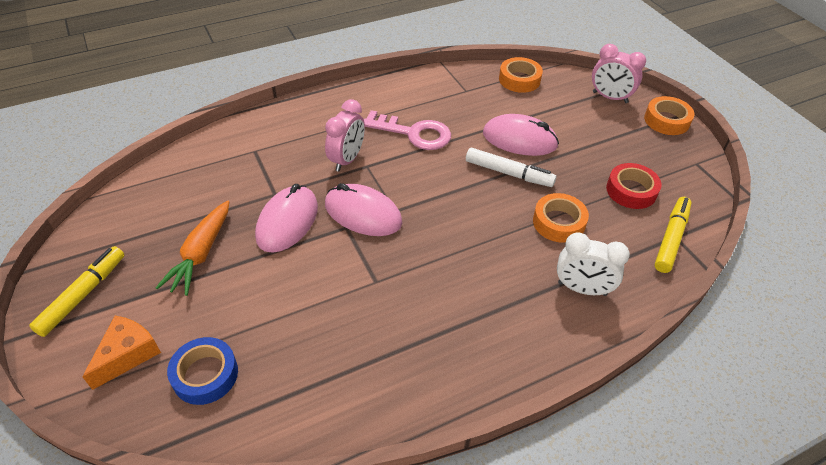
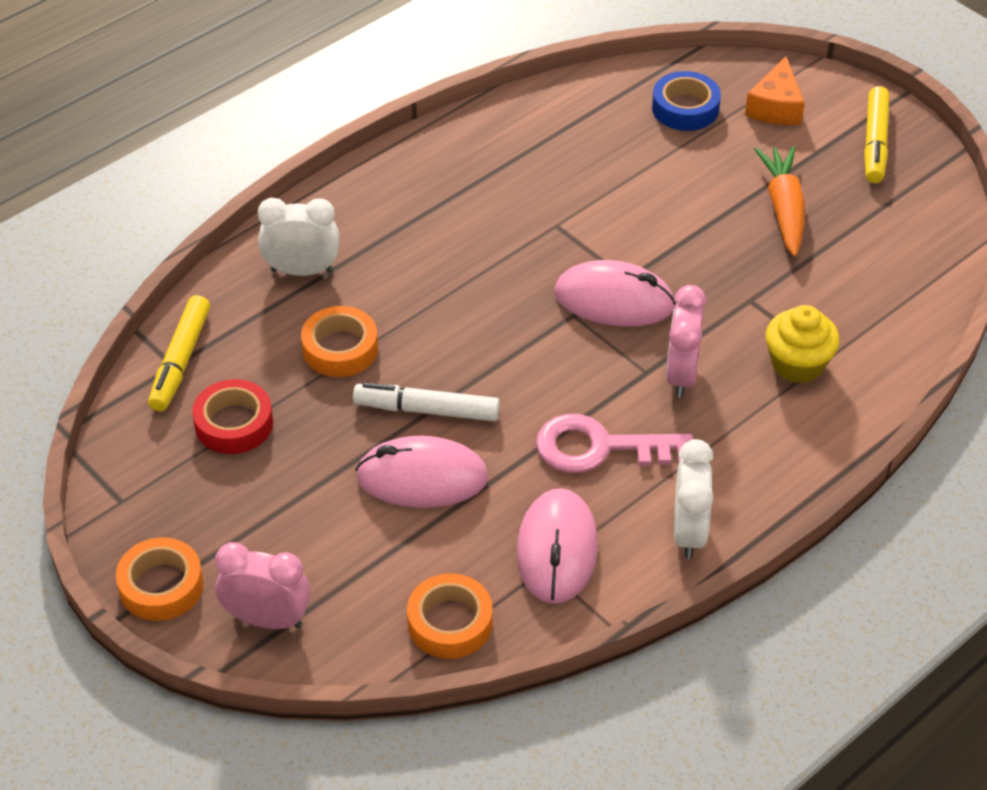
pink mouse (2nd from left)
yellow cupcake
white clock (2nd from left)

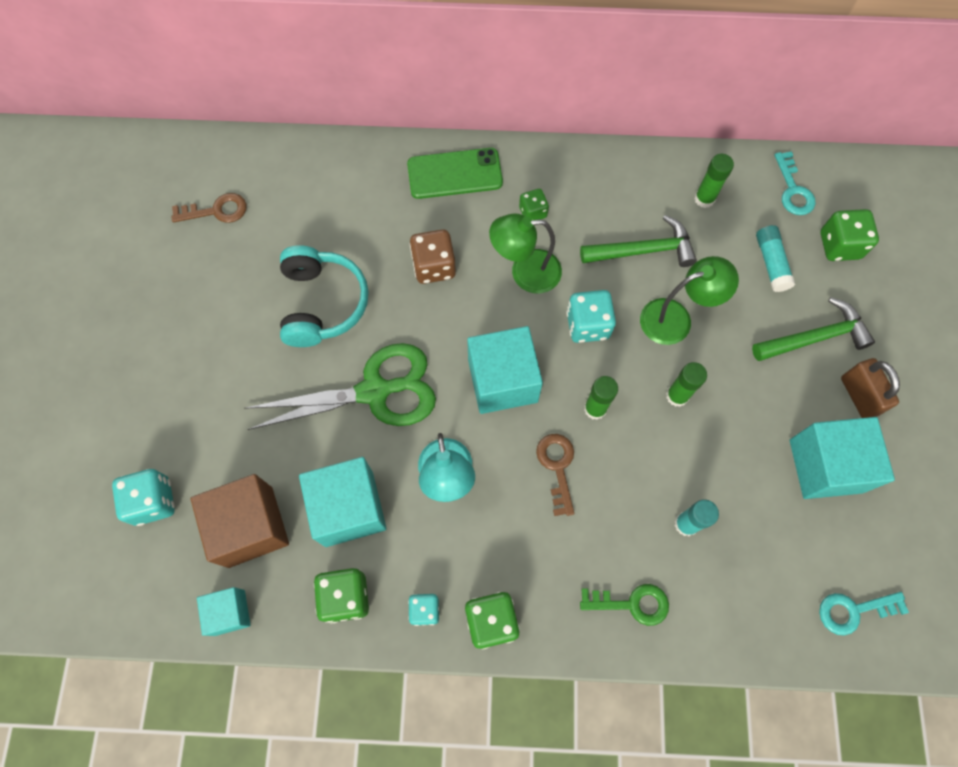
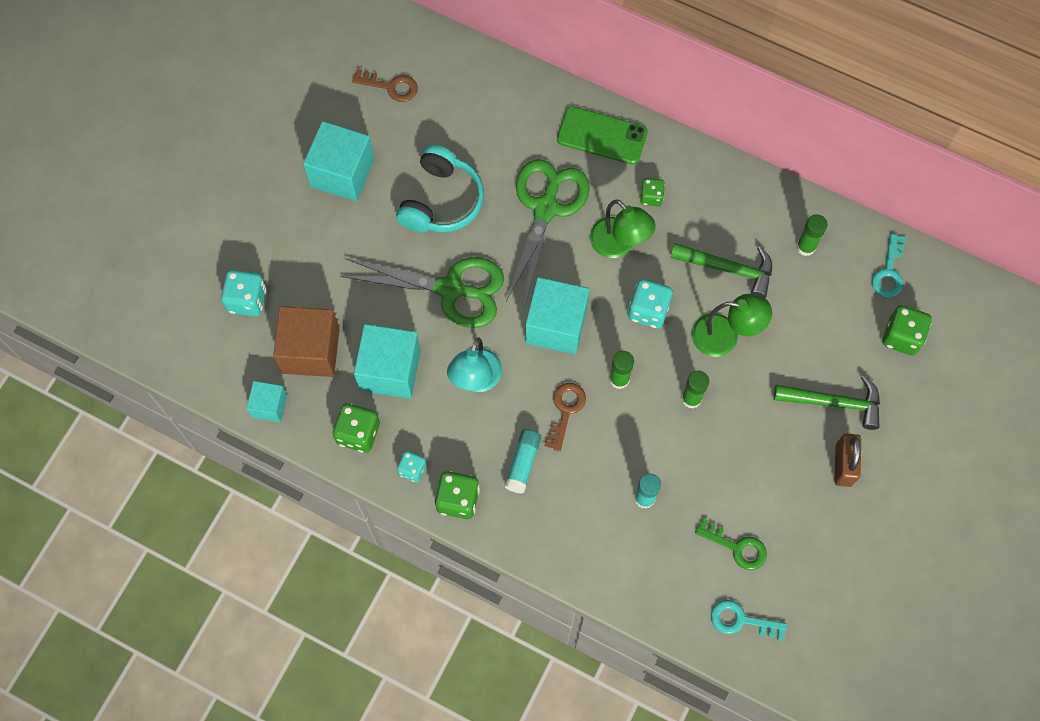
green lamp (1st from left)
turquoise glue stick (1st from left)
green scissors (2nd from left)
turquoise cube (2nd from left)
green key

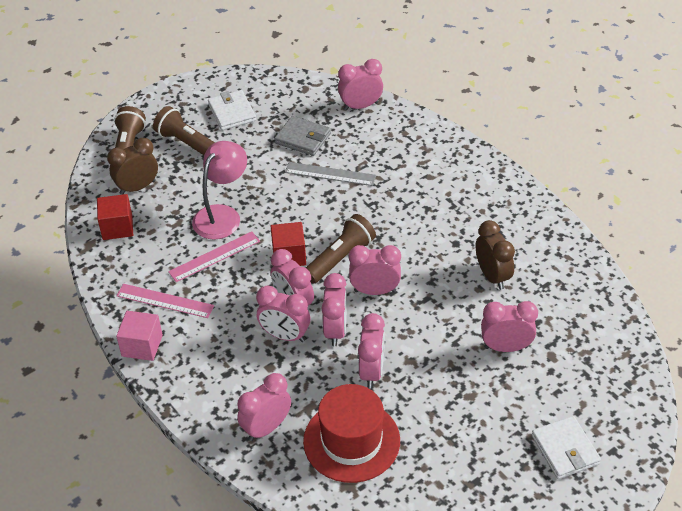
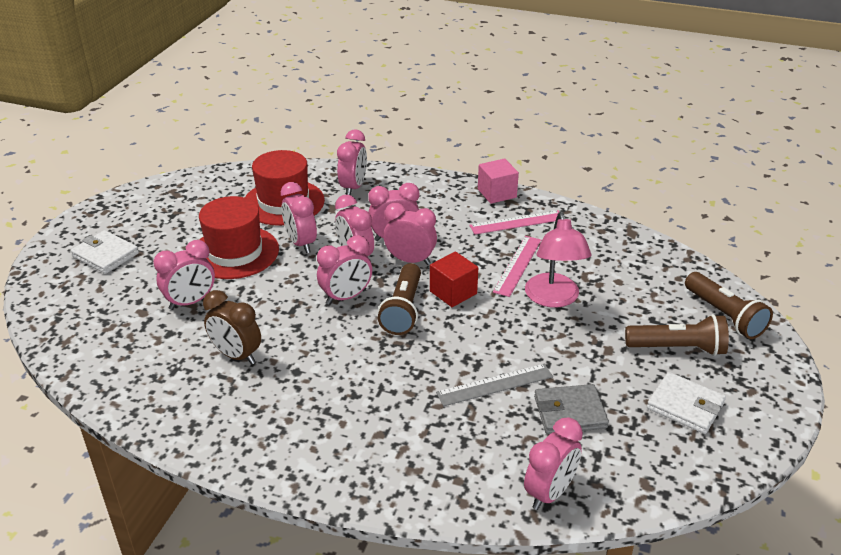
brown clock (1st from left in the first image)
red cube (1st from left in the first image)
red hat (1st from left)

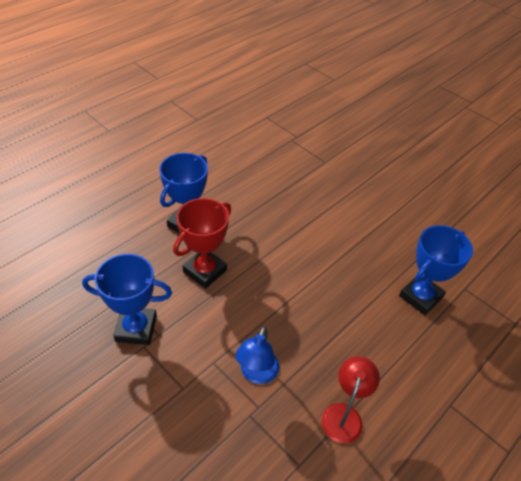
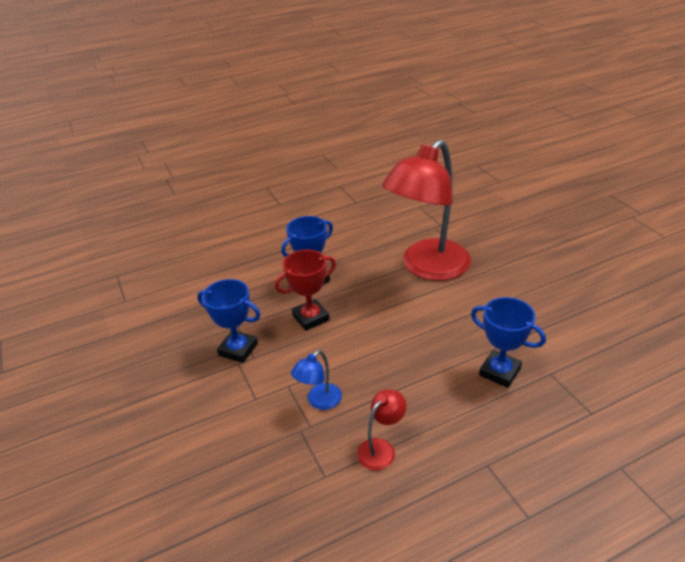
blue trophy (3rd from left)
red lamp (2nd from left)

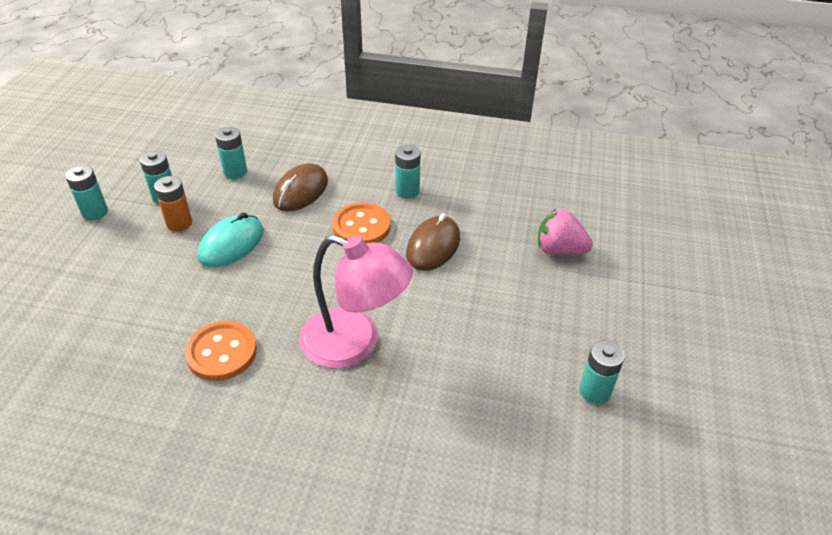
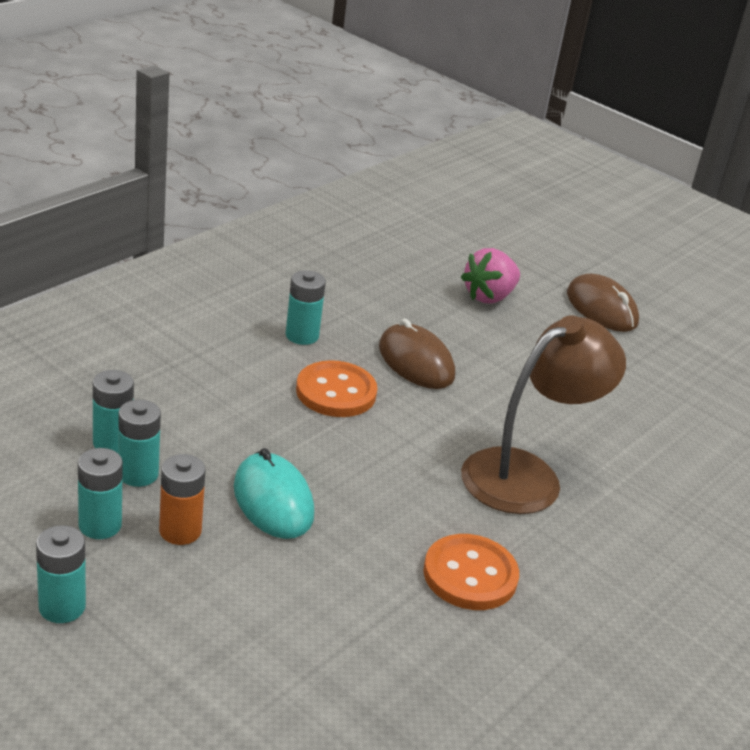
brown mouse (2nd from left)
brown lamp
turquoise battery (4th from left)

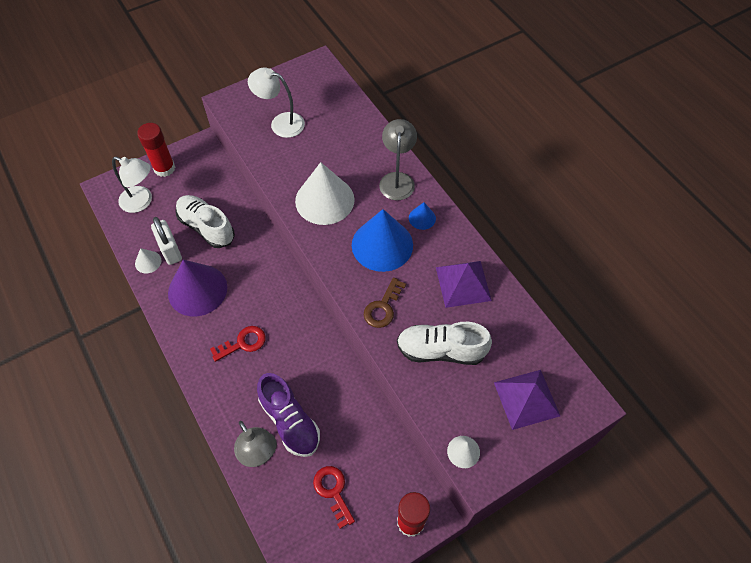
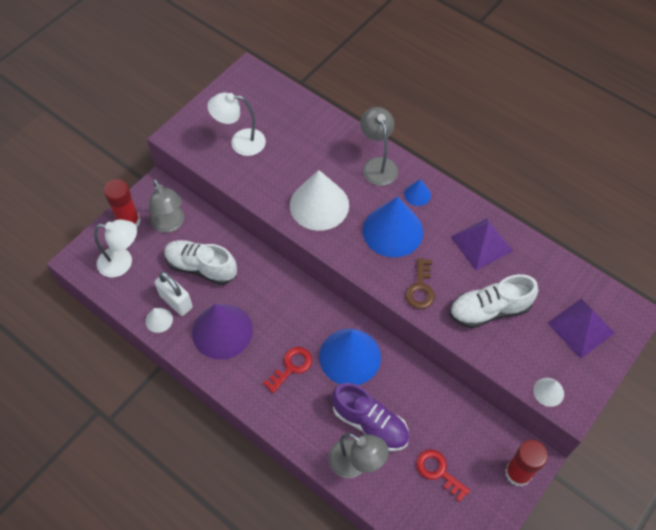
grey lamp (1st from left)
blue cone (1st from left)

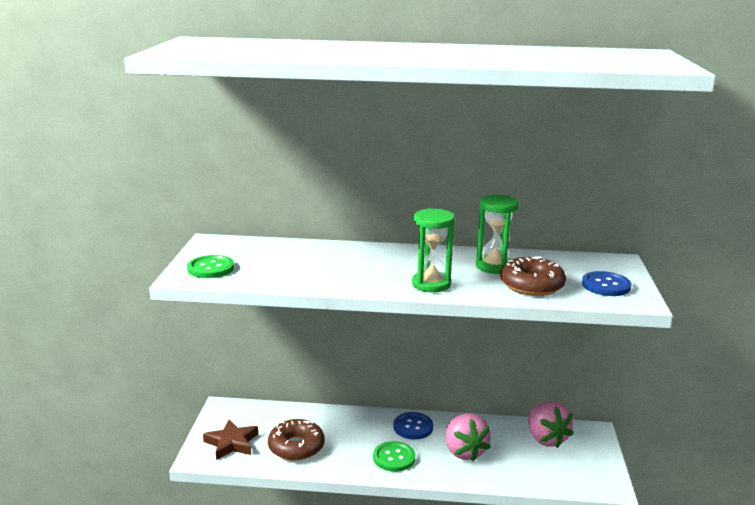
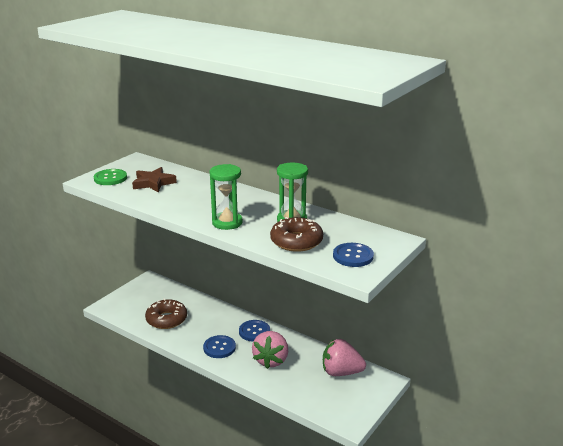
pink strawberry (2nd from left)
brown star
blue button (1st from left)

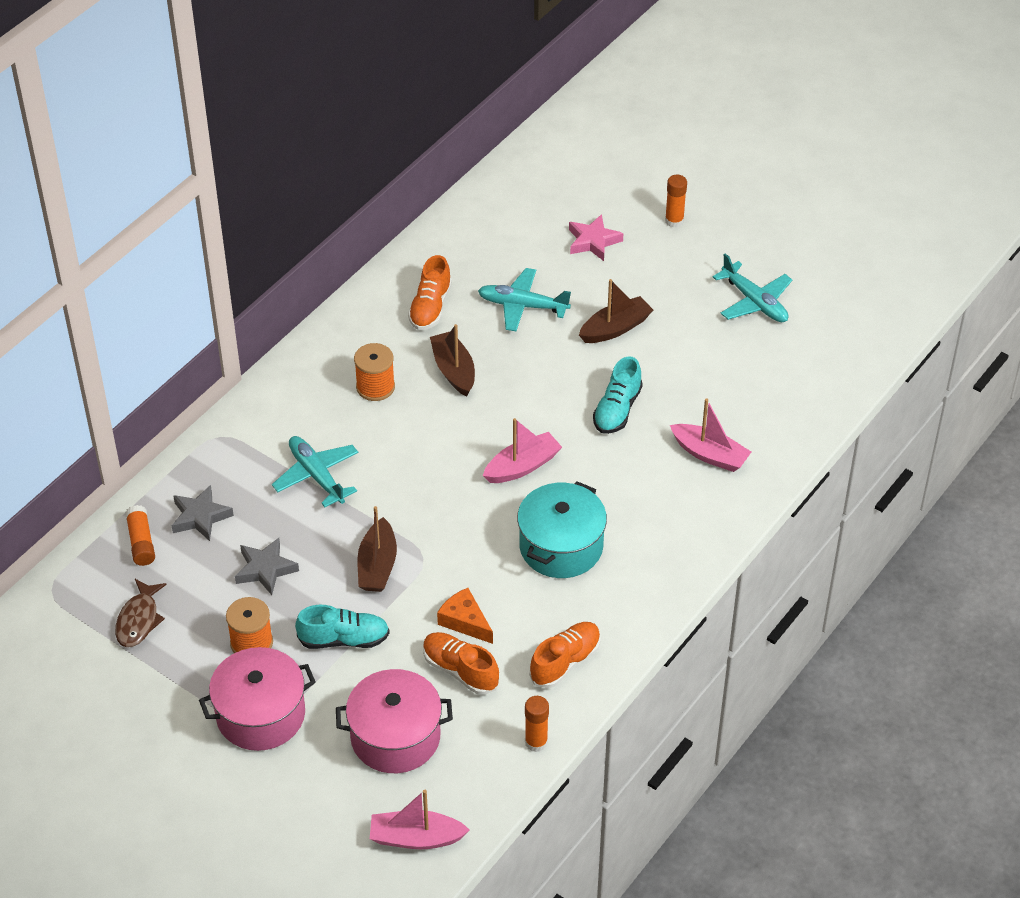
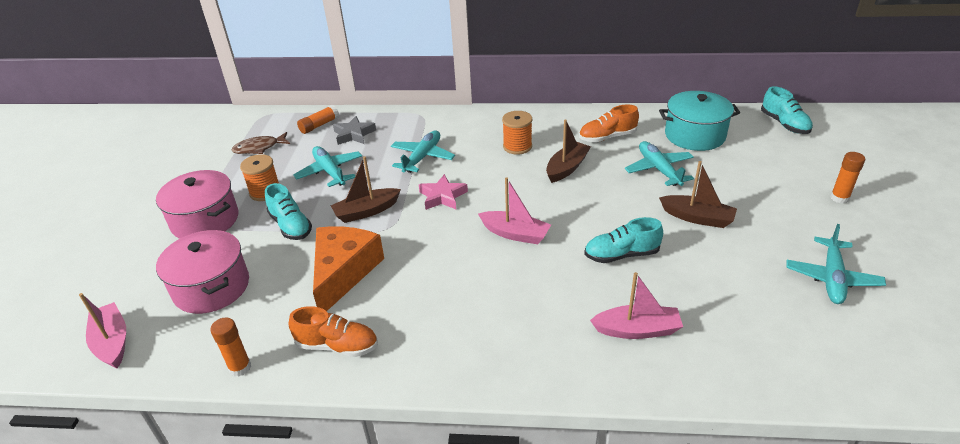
pink star
pink boat (3rd from left)
turquoise pot
turquoise plane (1st from left)
orange cheese
orange shoe (2nd from left in the first image)
turquoise shoe (3rd from left)

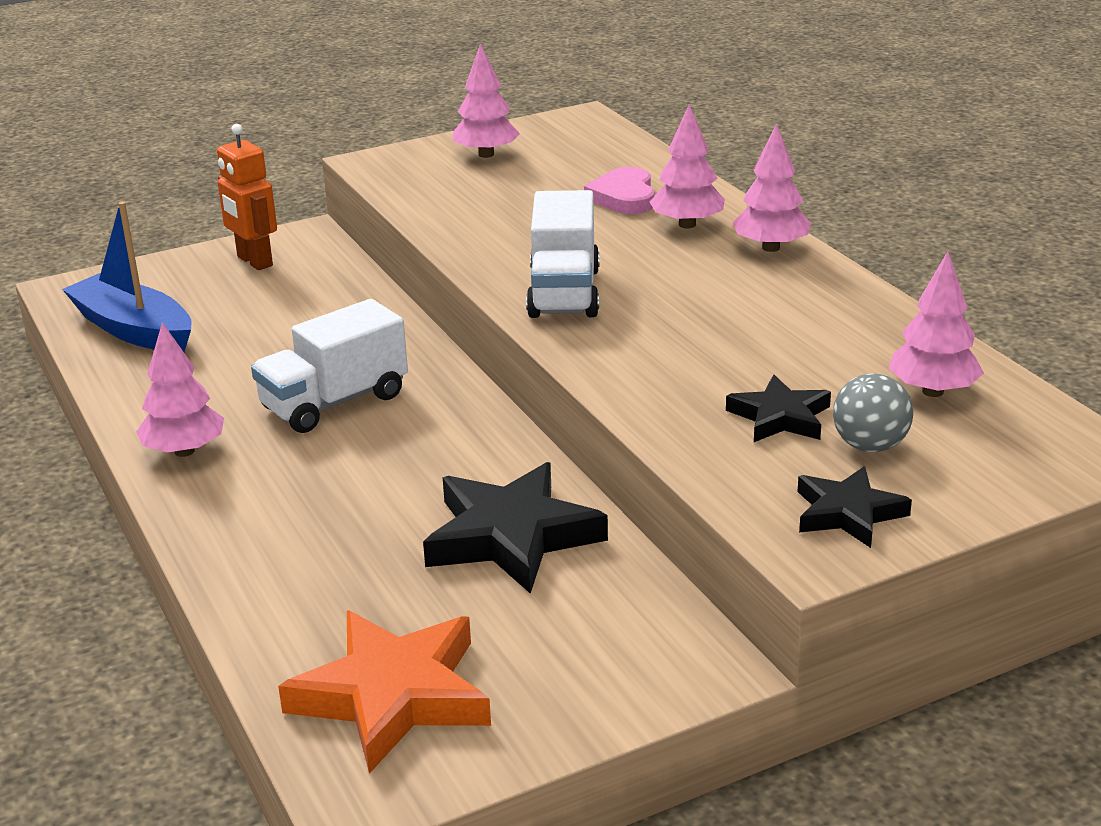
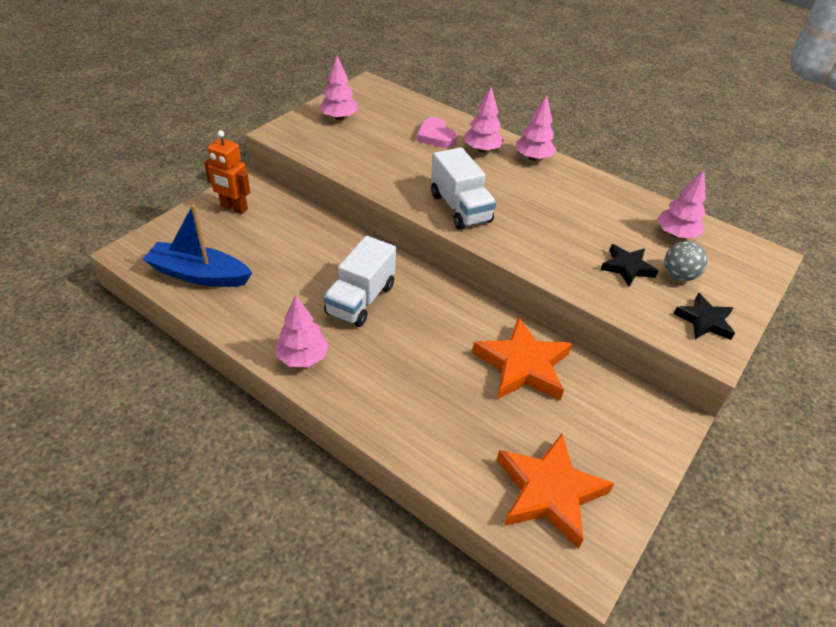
orange star (1st from left)

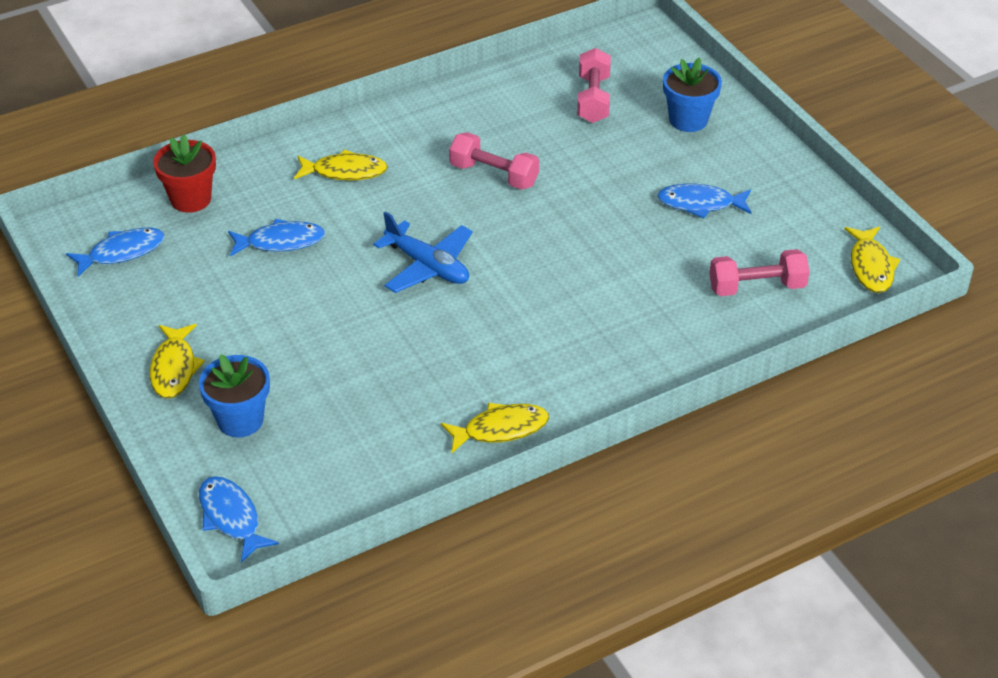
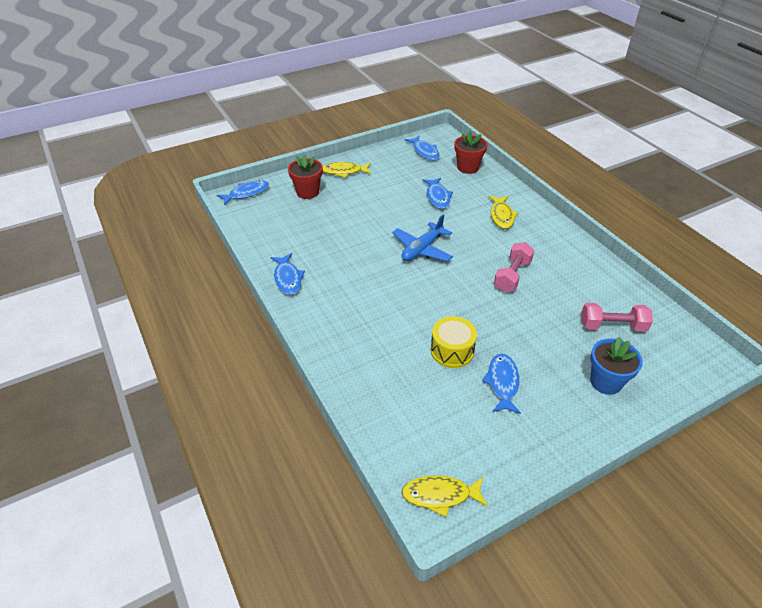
pink dumbbell (3rd from left in the first image)
red flower pot (1st from left)
blue fish (2nd from left)
yellow drum

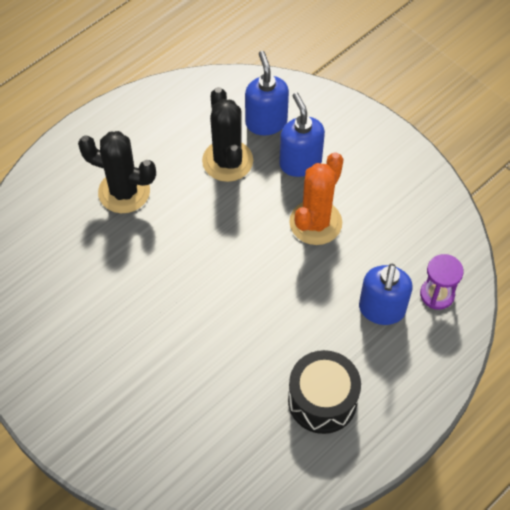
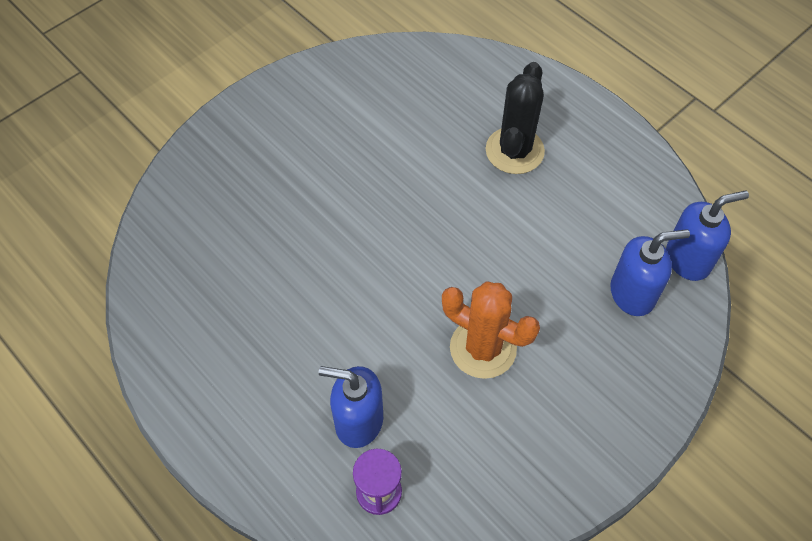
black cactus (2nd from left in the first image)
blue soap dispenser (3rd from left)
black drum

